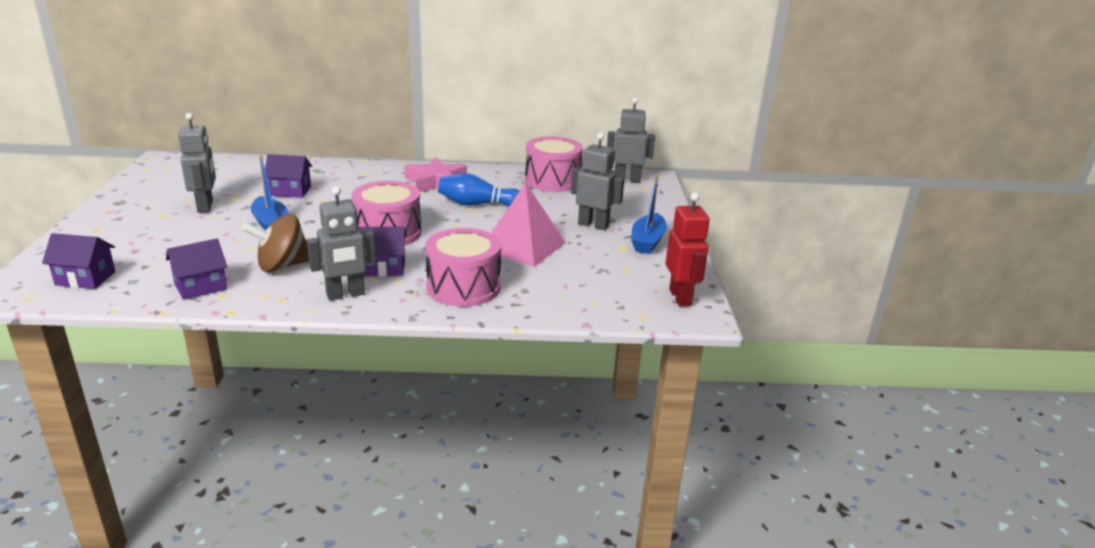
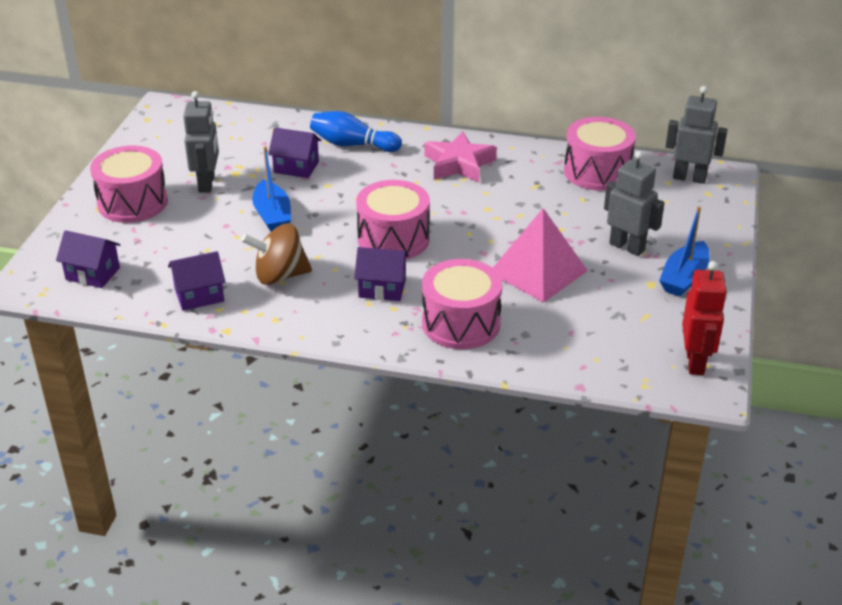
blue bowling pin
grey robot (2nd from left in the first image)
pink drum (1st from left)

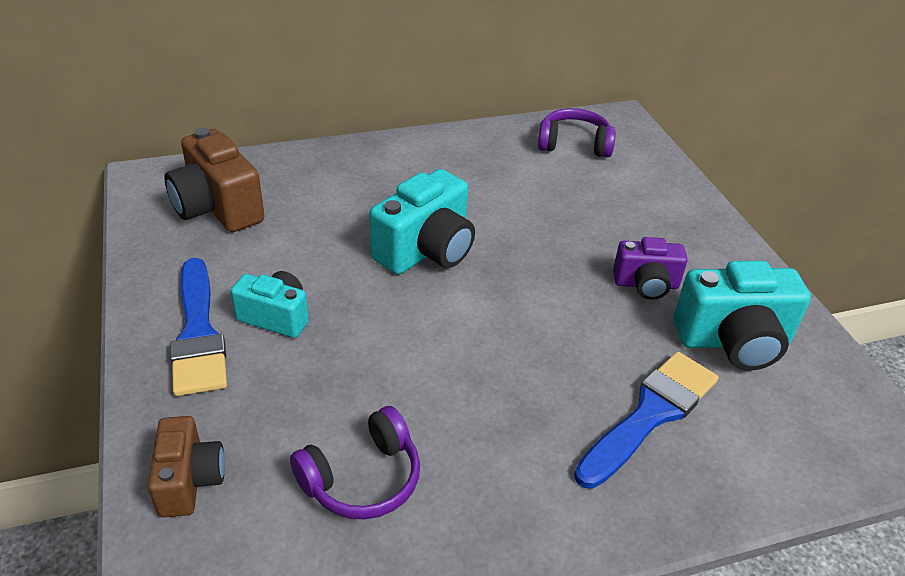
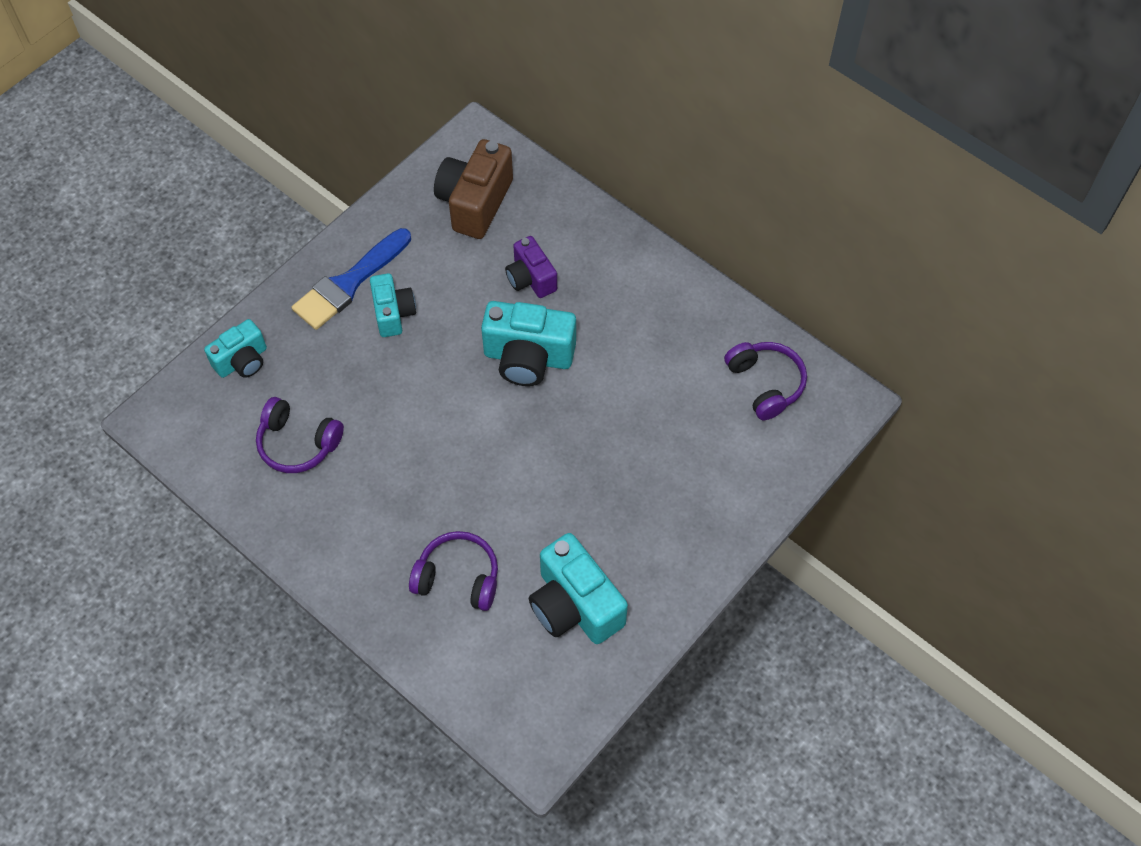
purple camera
purple headphones (2nd from left)
turquoise camera (1st from left)

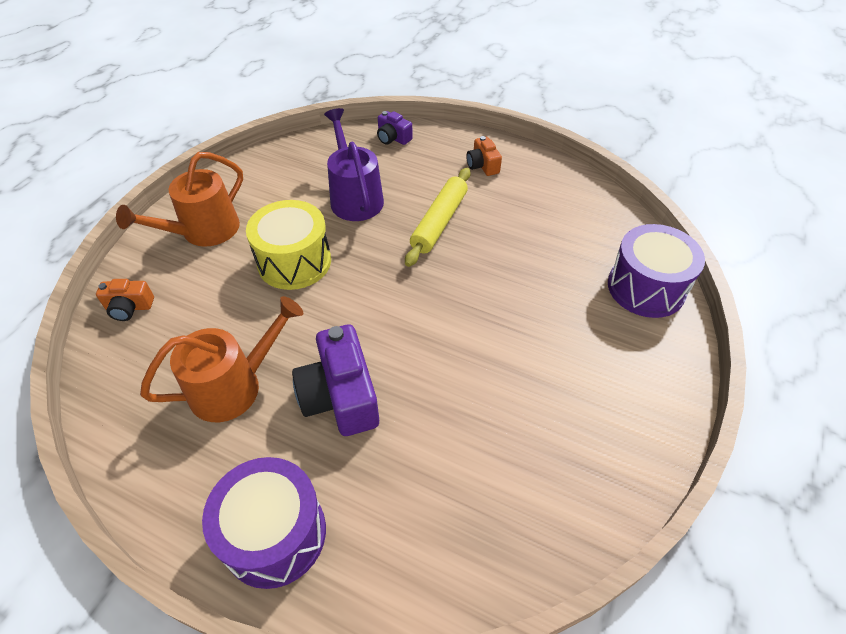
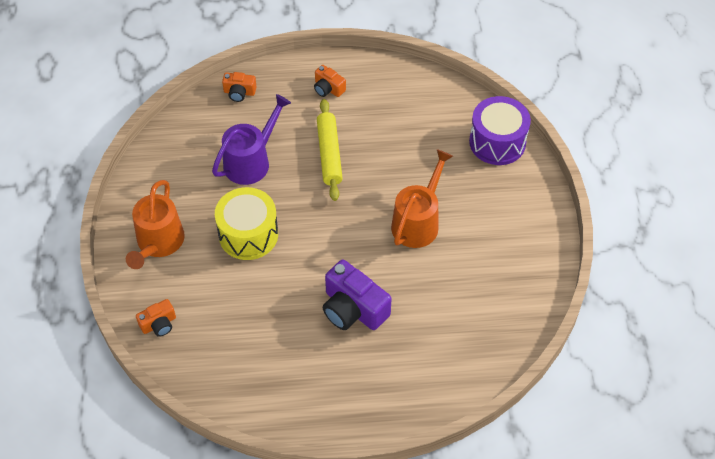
purple watering can
orange camera (2nd from left)
orange watering can (2nd from left)
purple drum (1st from left in the first image)

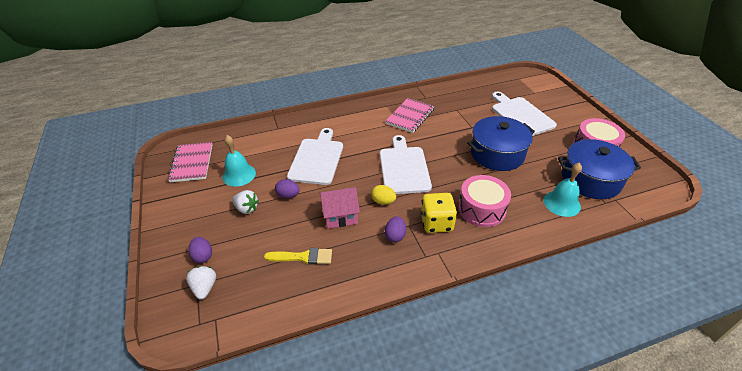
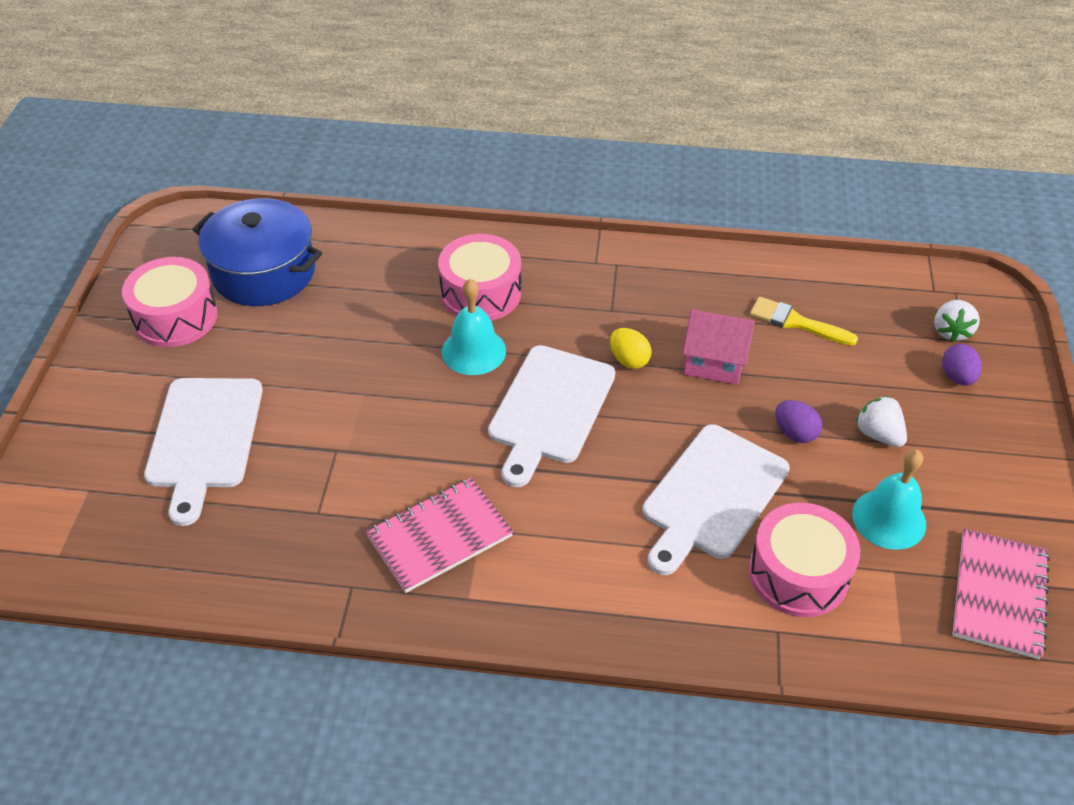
blue pot (1st from left in the first image)
turquoise bell (1st from left)
yellow dice
purple egg (3rd from left in the first image)
pink drum (3rd from left)

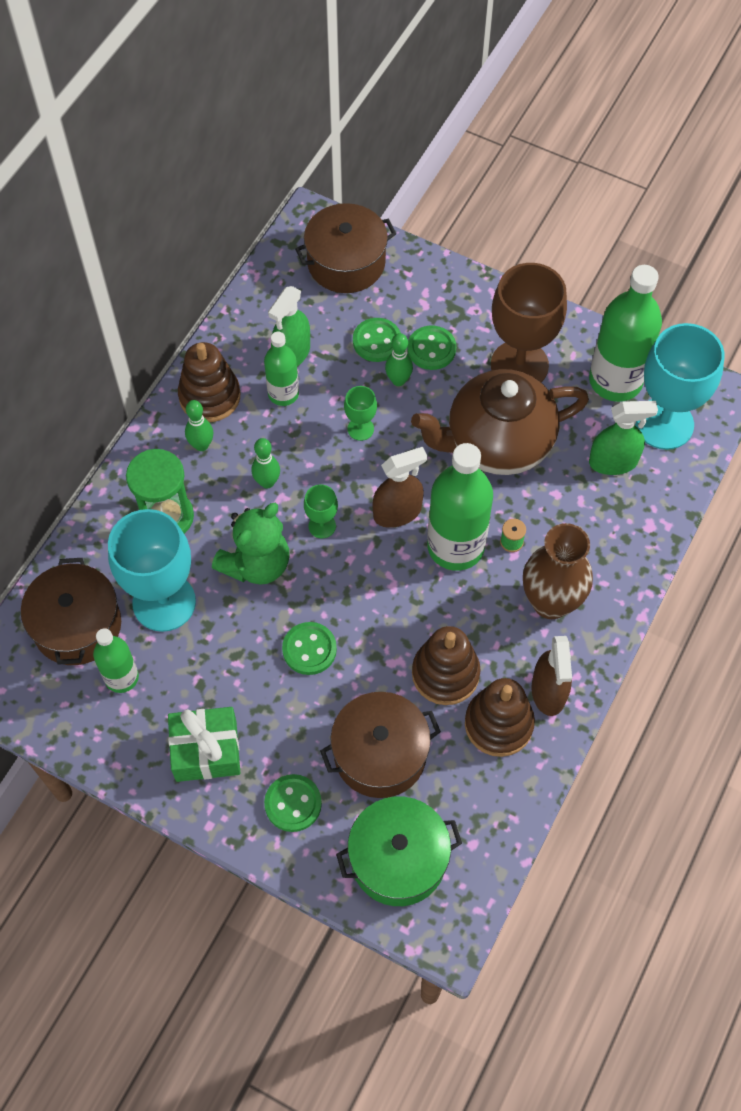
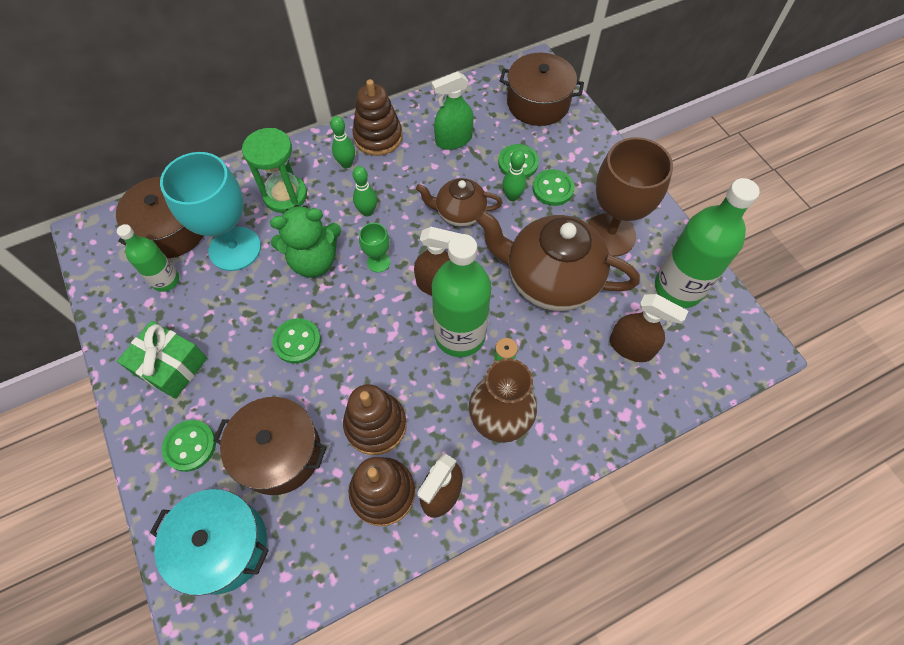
turquoise goblet (2nd from left in the first image)
green bottle (2nd from left in the first image)
brown teapot (1st from left)
brown spray bottle (3rd from left)
turquoise pot

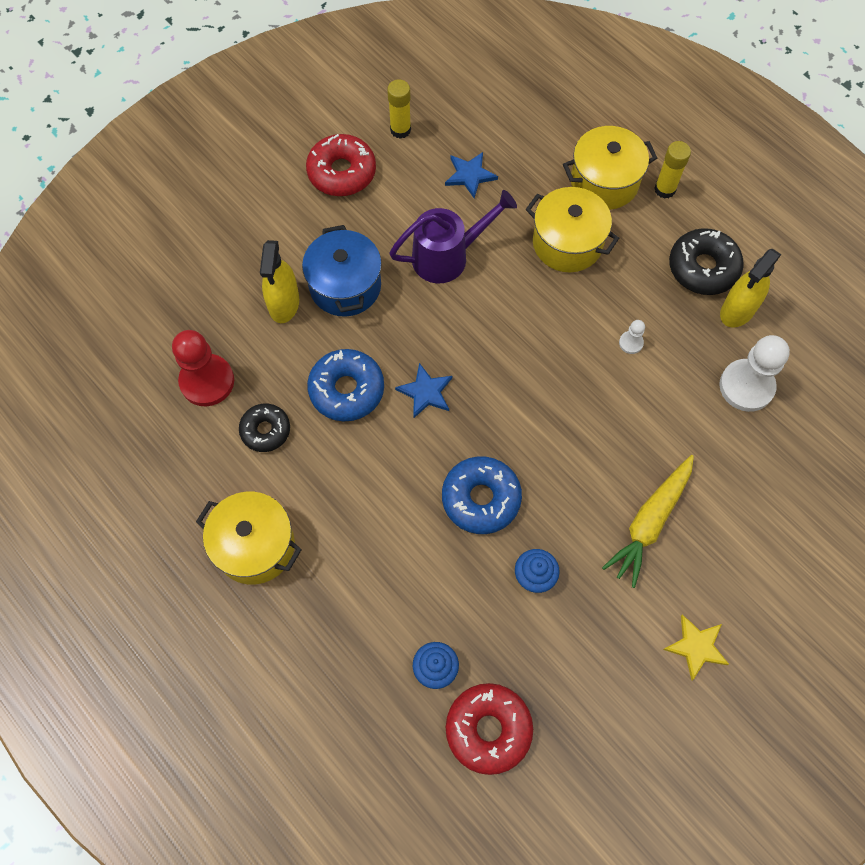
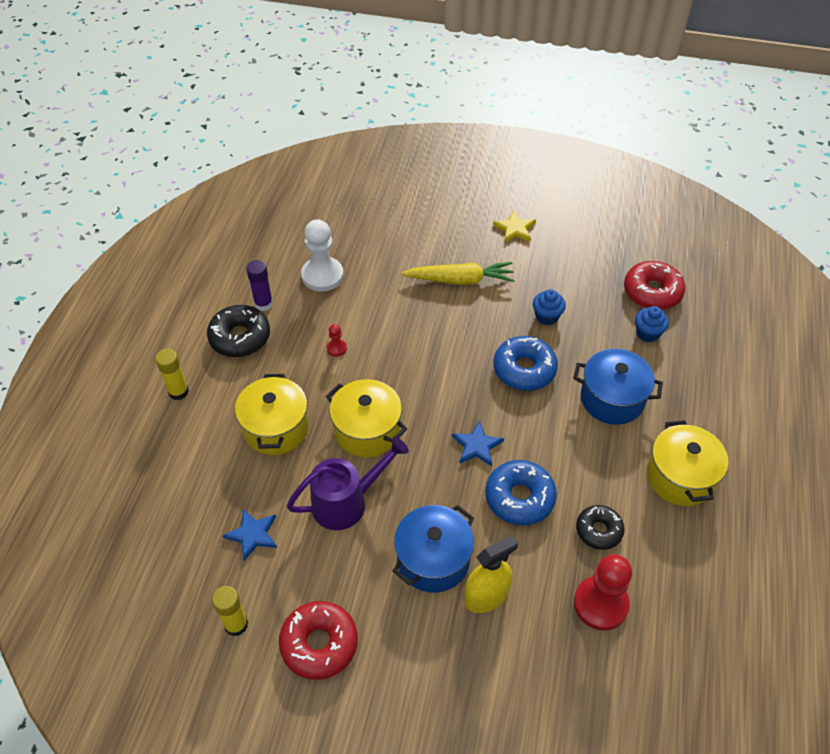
yellow pot (2nd from left)
purple watering can
purple glue stick
red pawn (1st from left)
blue pot (2nd from left)

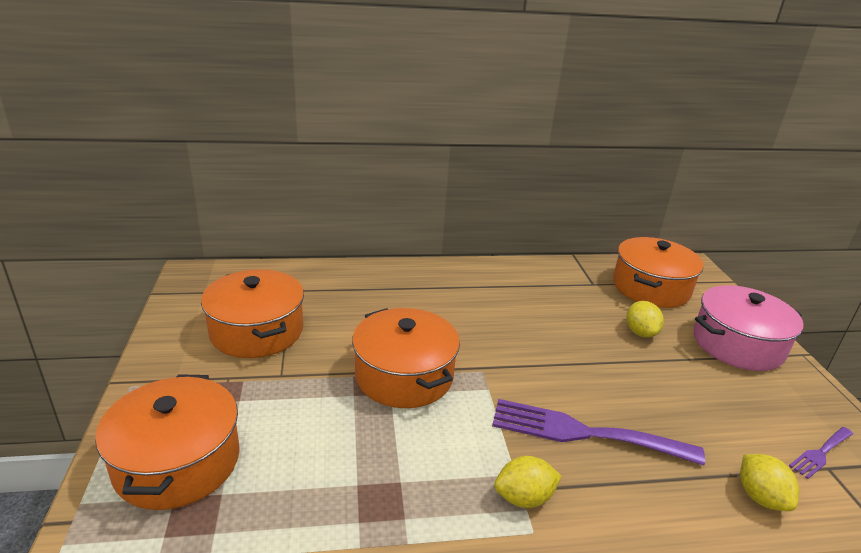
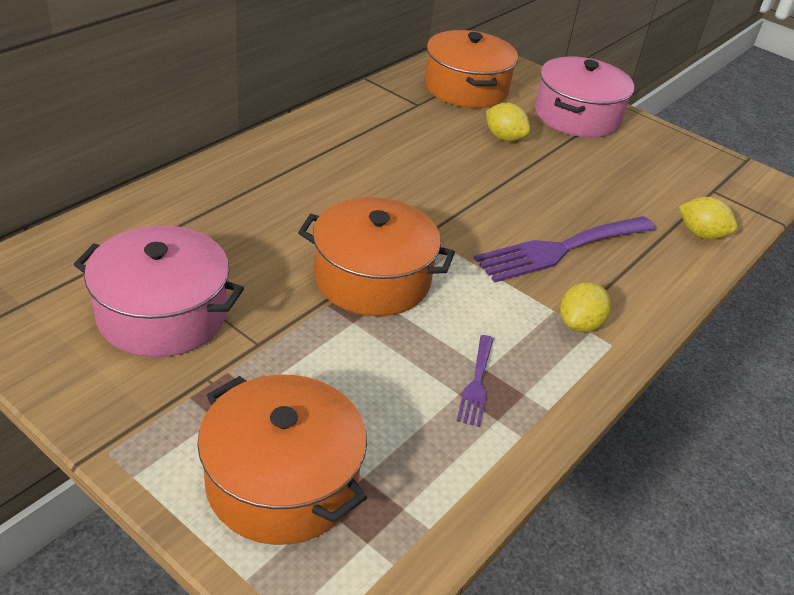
pink pot (1st from left)
purple fork (1st from left)

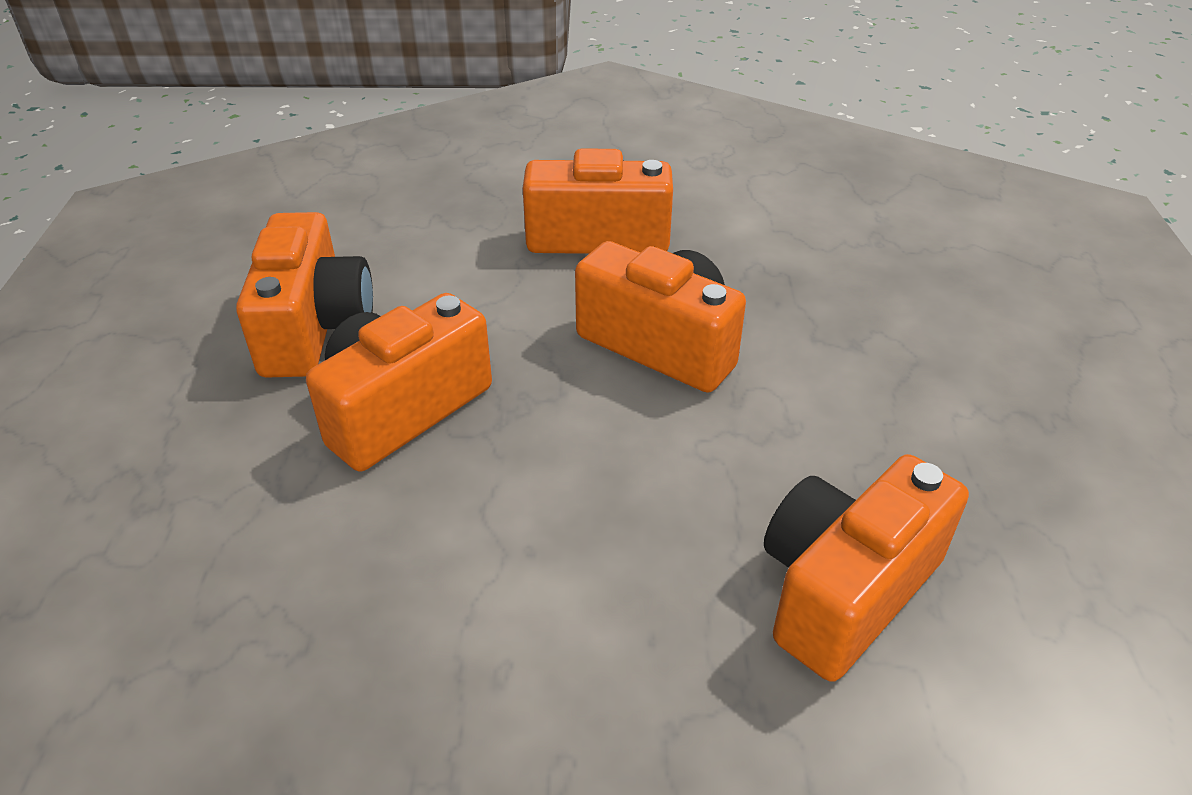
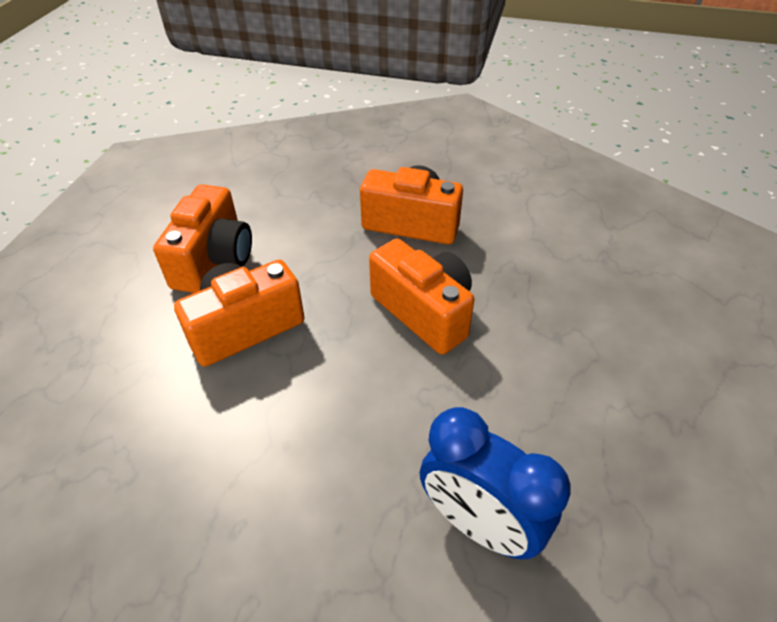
blue clock

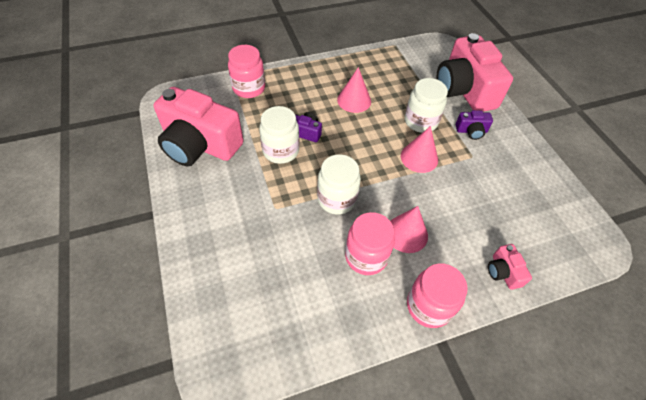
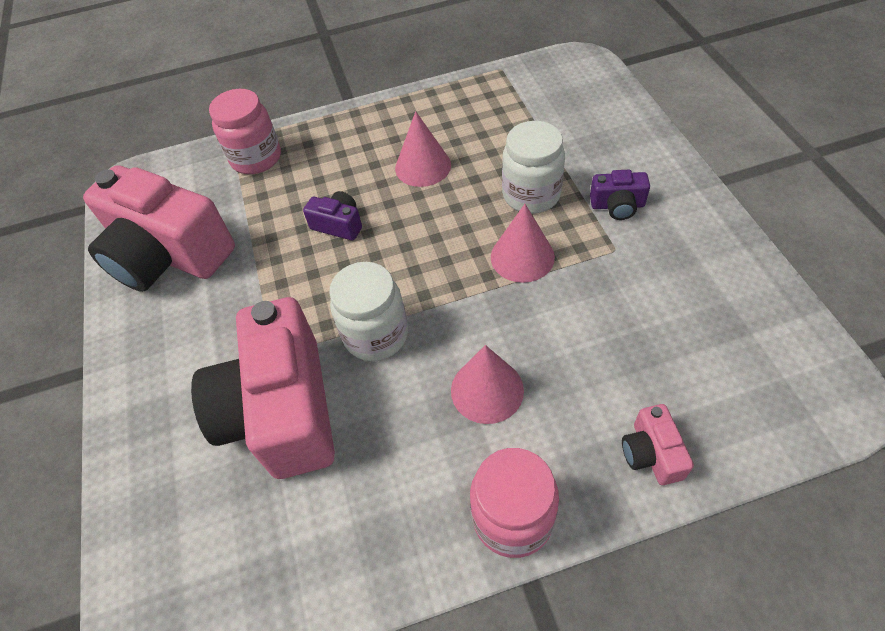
pink camera (2nd from left)
white jar (1st from left in the first image)
pink jar (2nd from left in the first image)

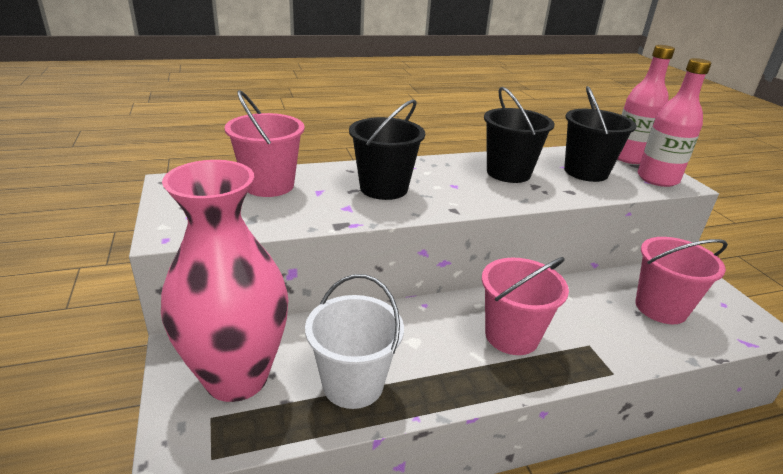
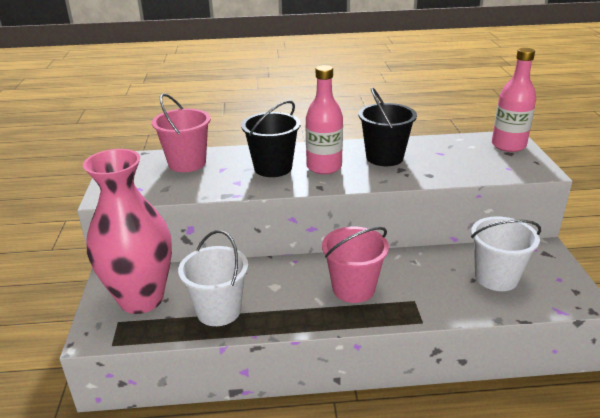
pink bottle (1st from left)
black bucket (3rd from left in the first image)
white bucket (2nd from left)

